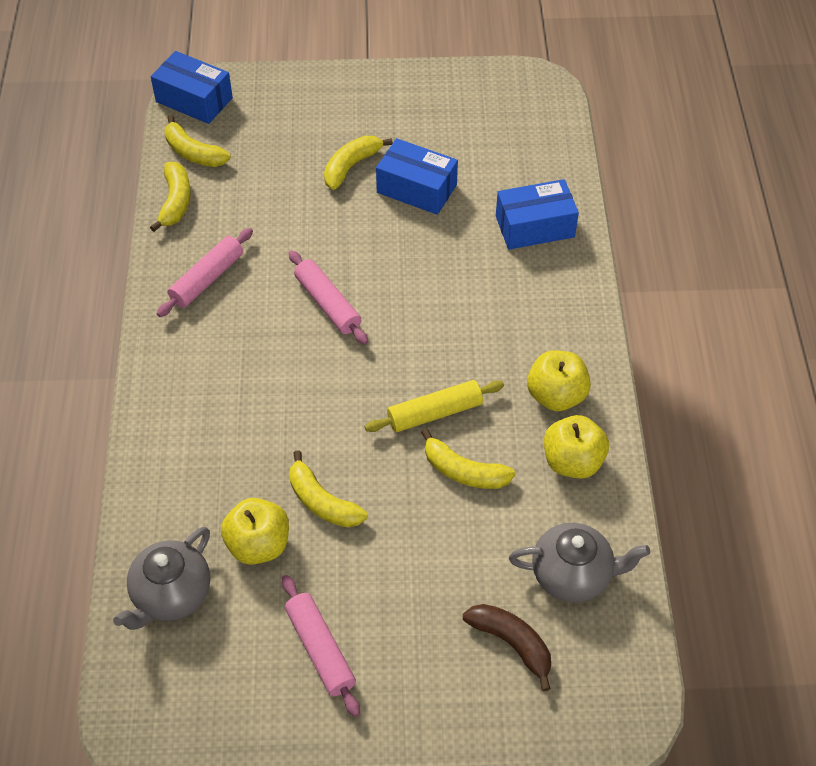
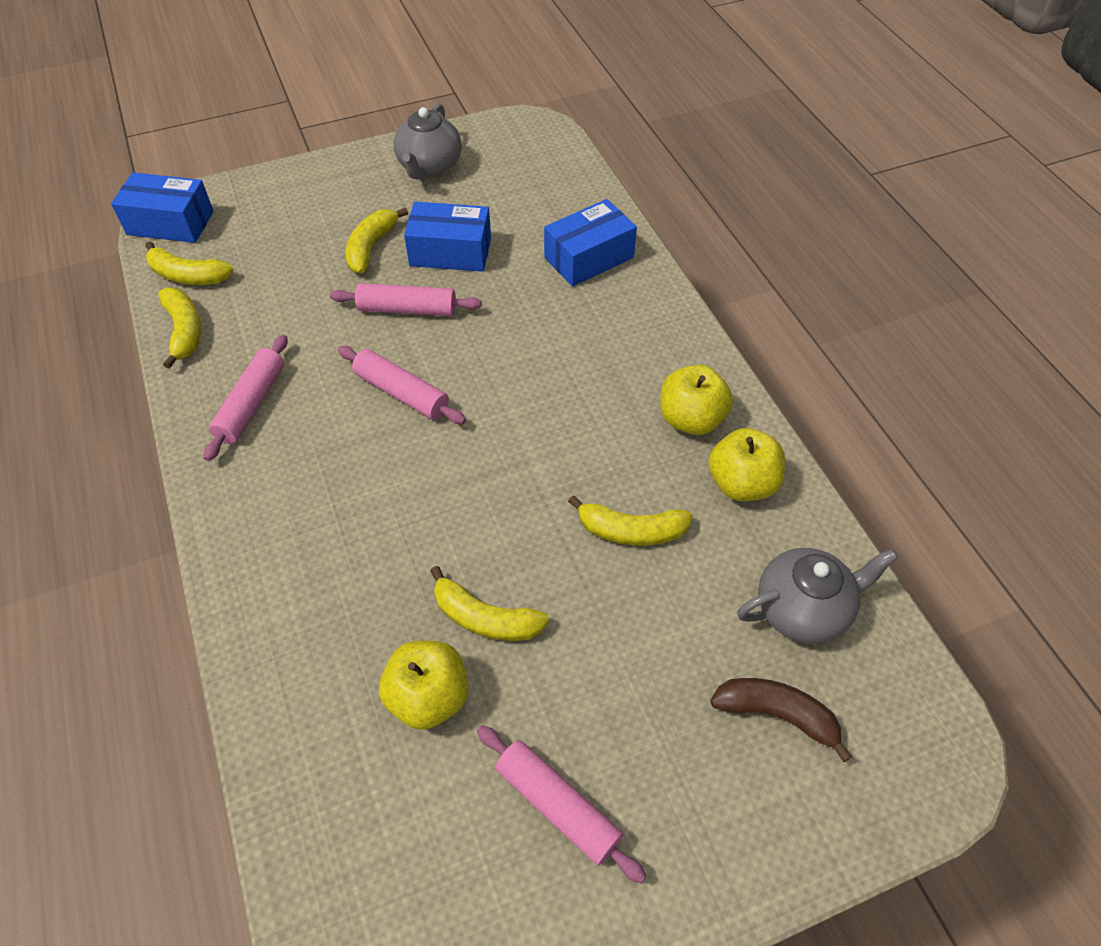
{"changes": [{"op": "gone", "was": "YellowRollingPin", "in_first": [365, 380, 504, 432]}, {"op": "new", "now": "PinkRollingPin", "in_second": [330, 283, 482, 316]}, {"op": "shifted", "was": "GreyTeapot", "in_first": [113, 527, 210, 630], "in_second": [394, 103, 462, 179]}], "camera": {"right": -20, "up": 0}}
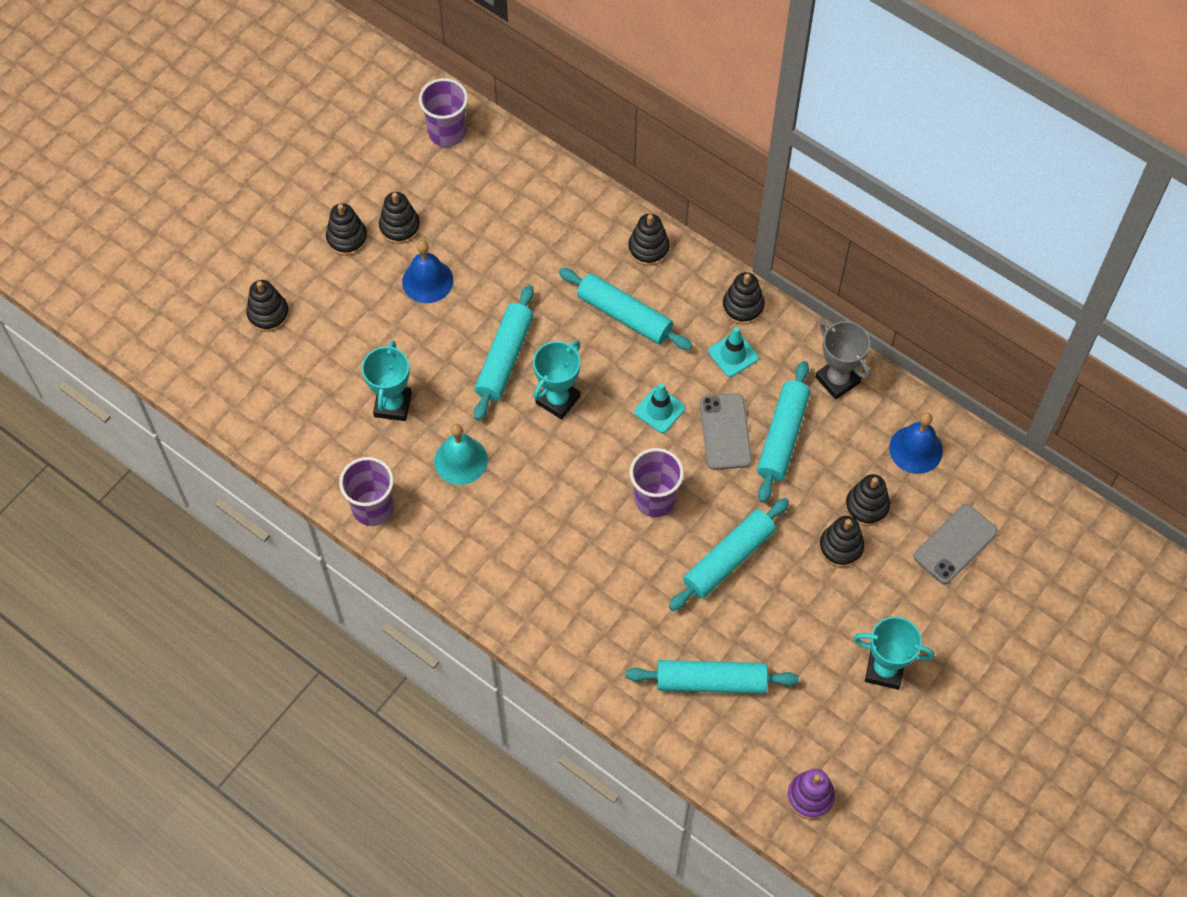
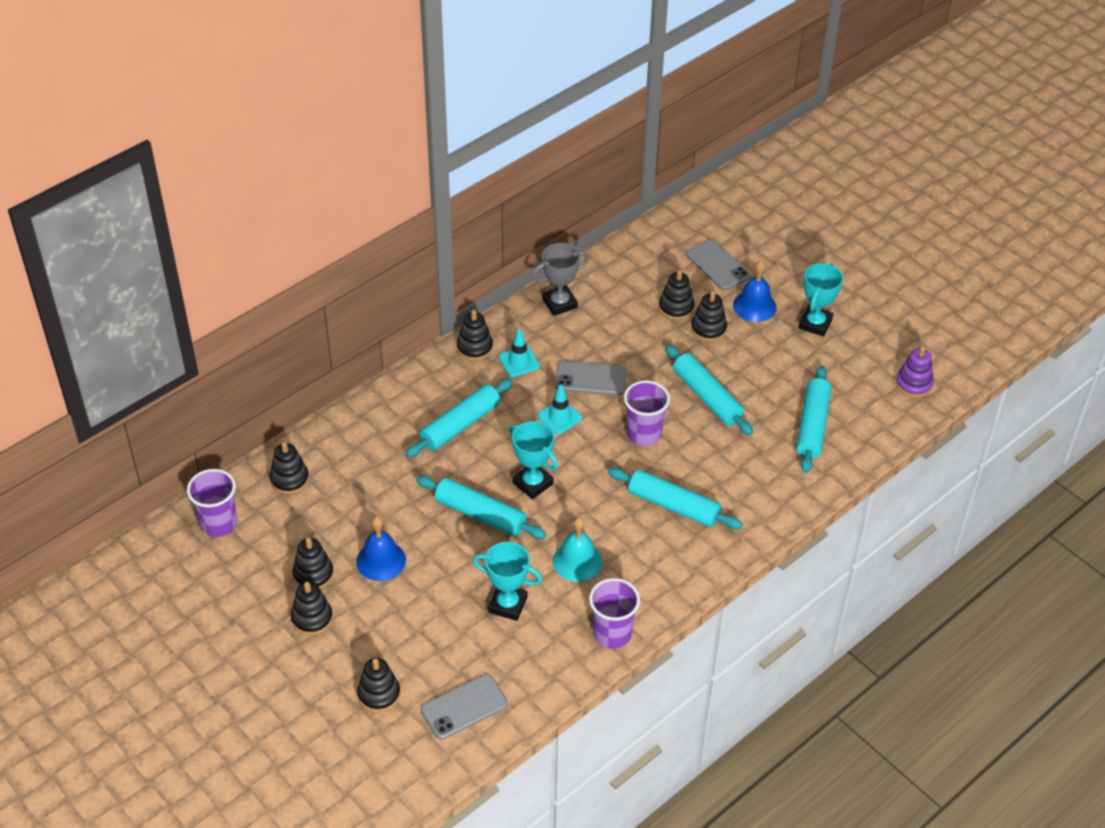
{"changes": [{"op": "new", "now": "GreyPhone", "in_second": [421, 674, 508, 740]}, {"op": "shifted", "was": "BlackStackingToy", "in_first": [628, 214, 669, 266], "in_second": [270, 442, 309, 494]}, {"op": "shifted", "was": "TurquoiseRollingPin", "in_first": [757, 361, 810, 503], "in_second": [608, 468, 743, 529]}, {"op": "shifted", "was": "BlueBell", "in_first": [889, 412, 943, 474], "in_second": [733, 261, 777, 322]}], "camera": {"right": -80, "up": -15}}
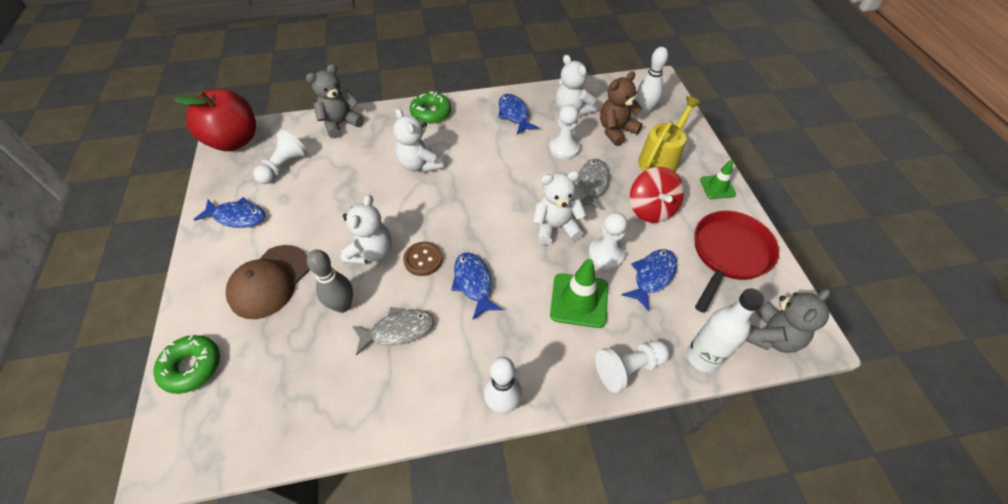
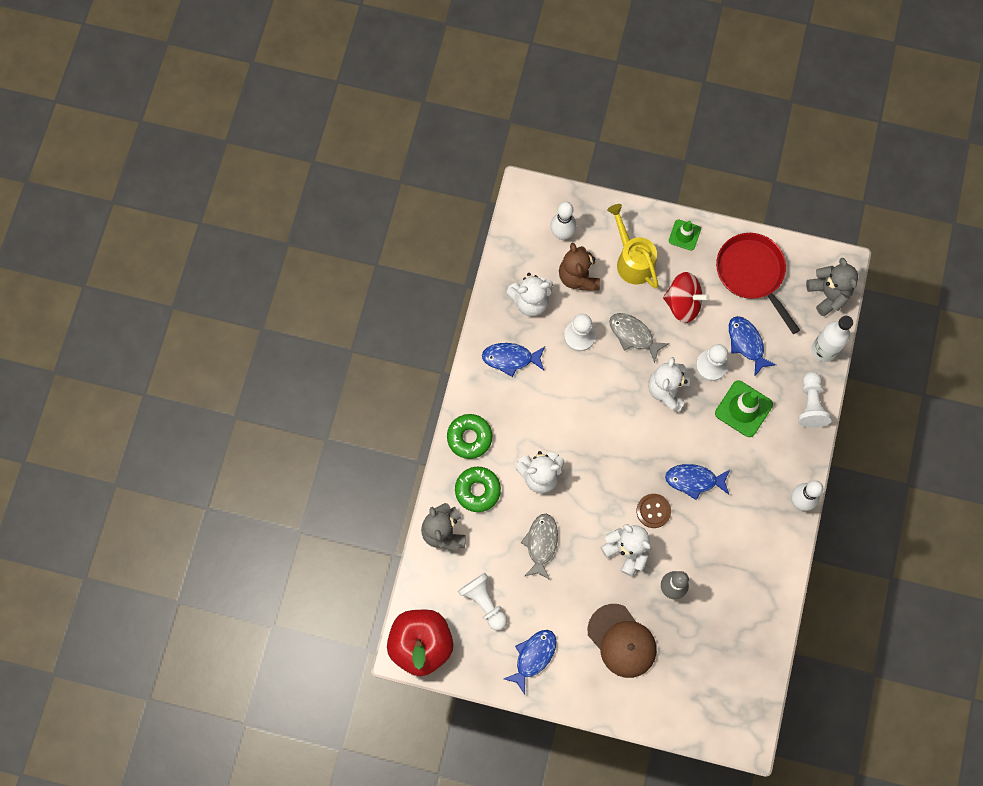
{"changes": [{"op": "shifted", "was": "GreenDonut", "in_first": [153, 335, 220, 394], "in_second": [455, 467, 501, 512]}, {"op": "shifted", "was": "GreyFish", "in_first": [352, 307, 434, 356], "in_second": [521, 514, 558, 580]}], "camera": {"right": -65, "up": 20}}
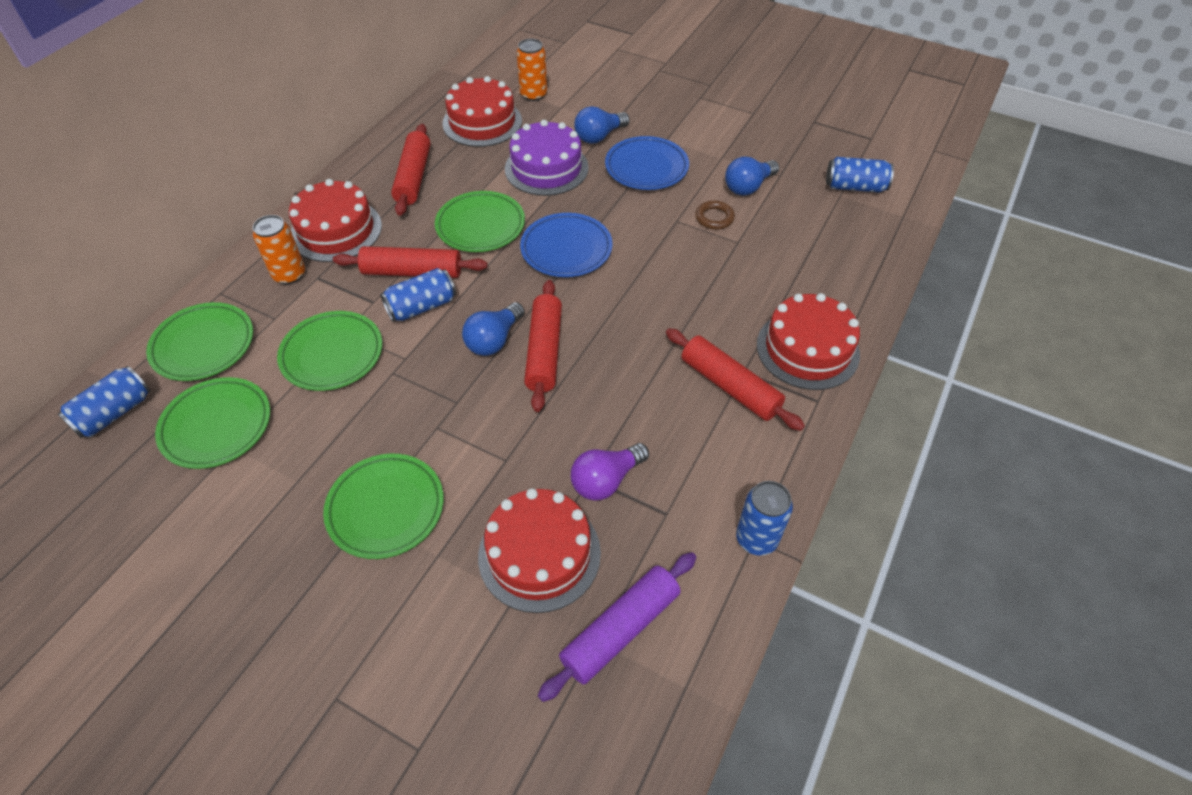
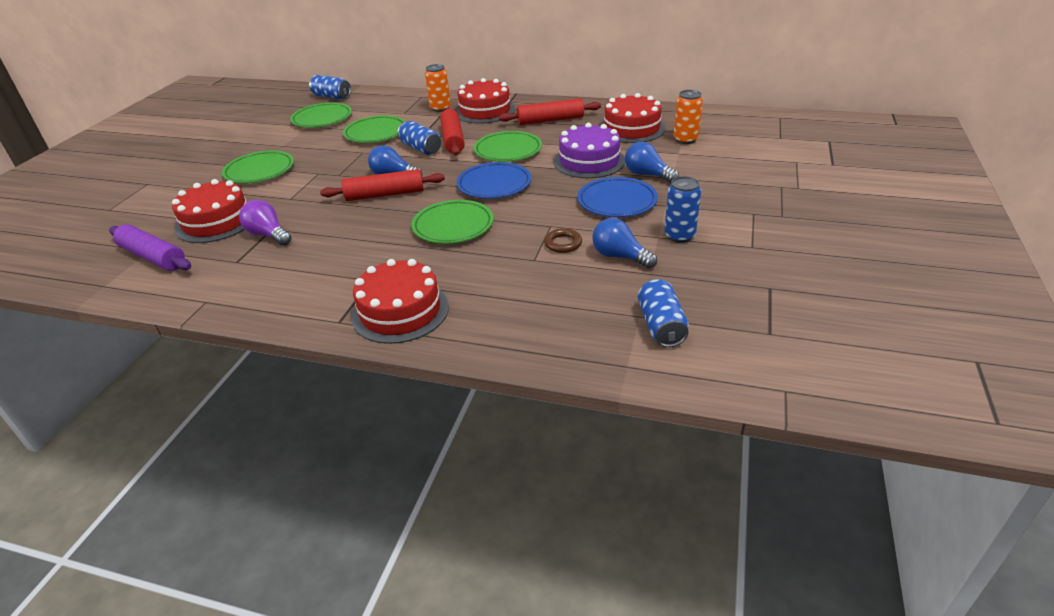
{"changes": [{"op": "gone", "was": "RedRollingPin", "in_first": [666, 328, 805, 431]}, {"op": "shifted", "was": "GreenPlate", "in_first": [146, 302, 253, 381], "in_second": [411, 200, 494, 244]}, {"op": "shifted", "was": "BlueCan", "in_first": [736, 481, 793, 556], "in_second": [664, 176, 701, 243]}], "camera": {"right": 80, "up": -15}}
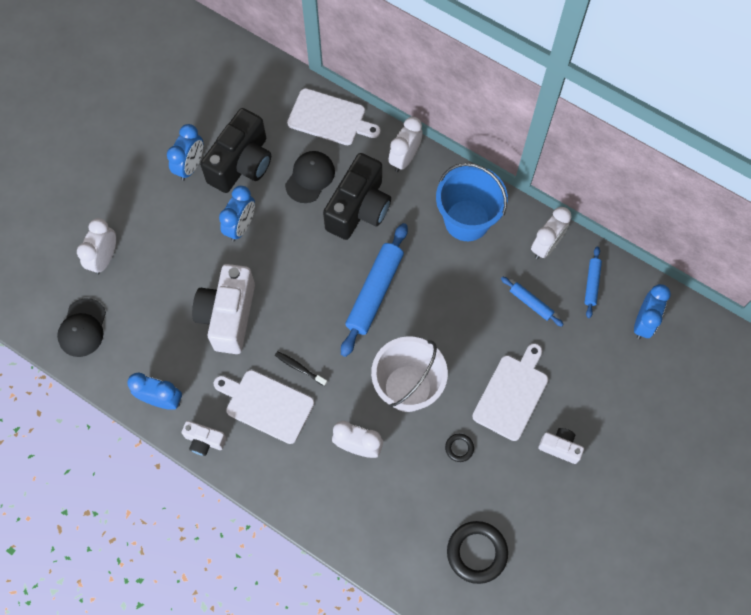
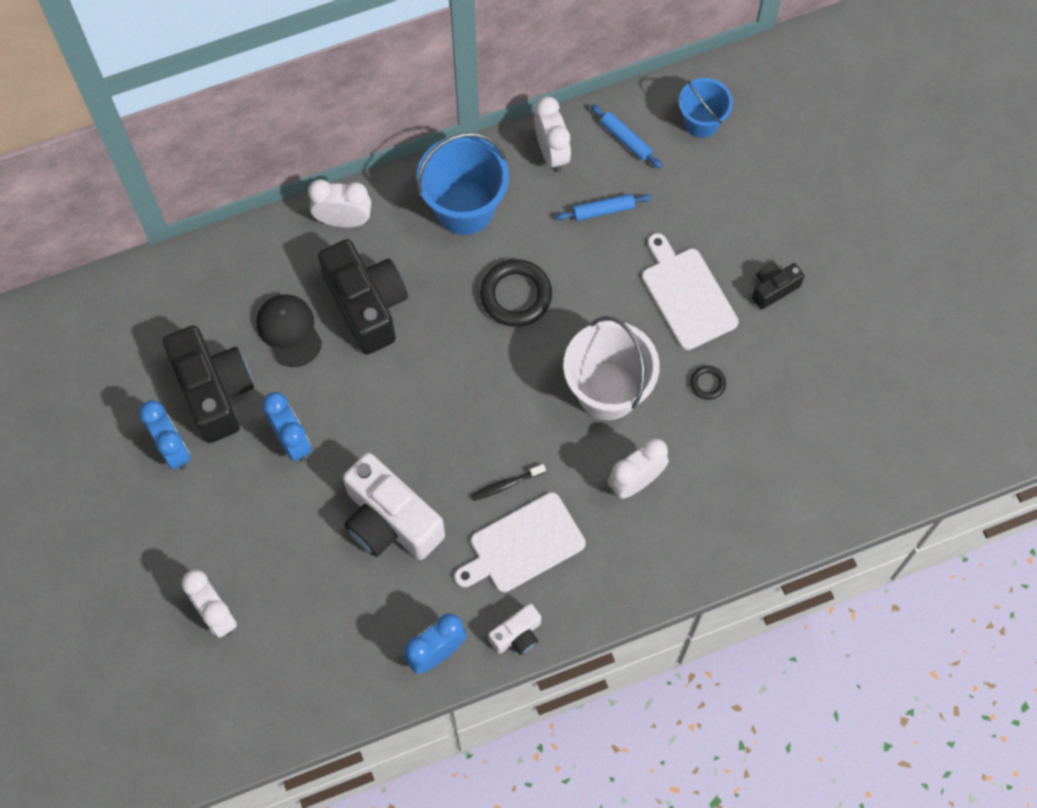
{"changes": [{"op": "gone", "was": "BlackCap", "in_first": [57, 298, 106, 357]}, {"op": "gone", "was": "WhiteCuttingBoard", "in_first": [287, 88, 381, 145]}, {"op": "gone", "was": "BlueRollingPin", "in_first": [341, 223, 408, 357]}, {"op": "shifted", "was": "BlackRing", "in_first": [447, 521, 508, 584], "in_second": [480, 259, 552, 327]}, {"op": "swapped", "was": "BlueClock", "now": "BlueBucket", "in_first": [634, 284, 671, 339], "in_second": [679, 78, 733, 138]}, {"op": "repainted", "was": "WhiteCamera", "now": "BlackCamera", "in_first": [538, 428, 584, 464], "in_second": [752, 263, 805, 309]}, {"op": "rotated", "was": "WhiteClock", "in_first": [388, 117, 423, 172], "in_second": [308, 179, 371, 228], "clockwise": 120}], "camera": {"right": -55, "up": 0}}
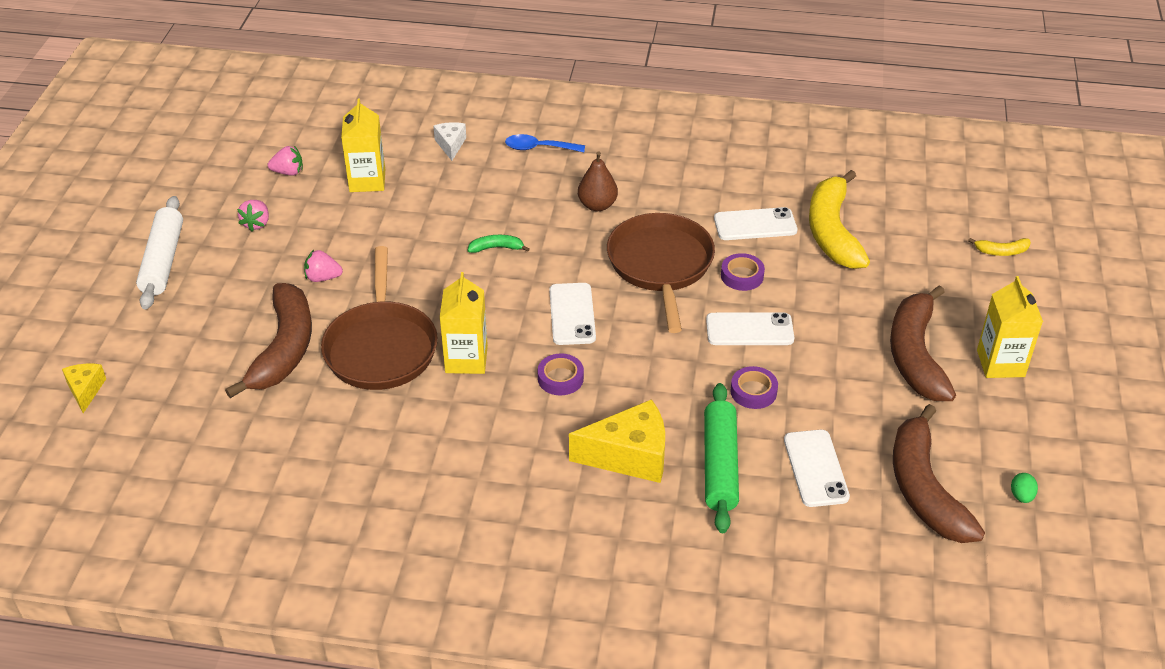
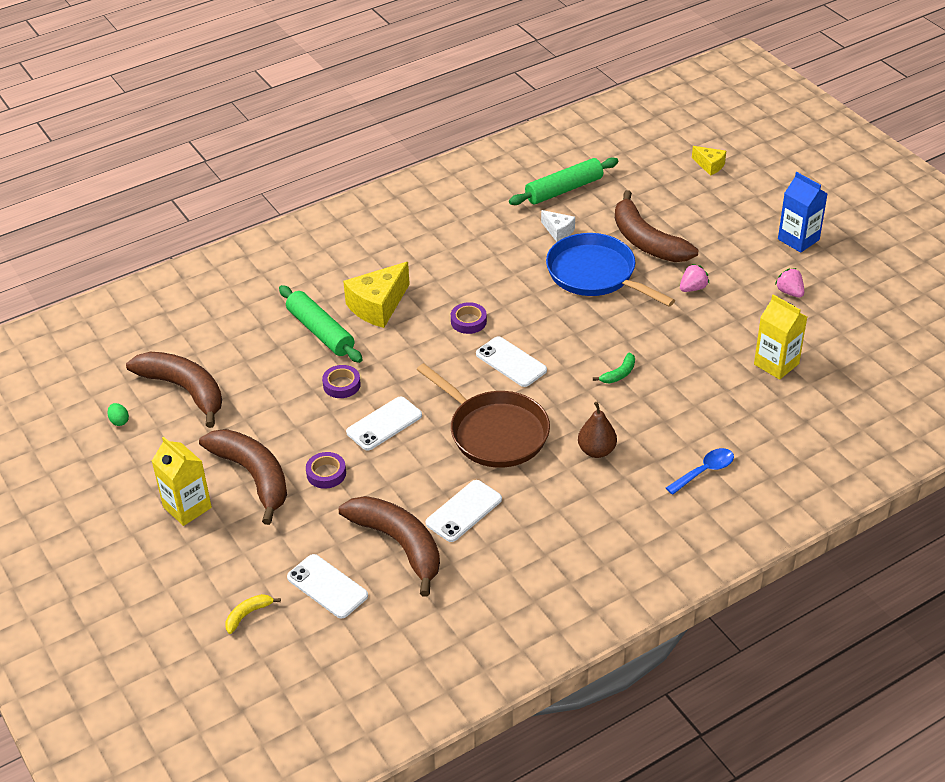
{"changes": [{"op": "gone", "was": "PinkStrawberry", "in_first": [268, 146, 303, 176]}, {"op": "gone", "was": "YellowCarton", "in_first": [440, 272, 488, 374]}, {"op": "new", "now": "GreenRollingPin", "in_second": [509, 157, 619, 205]}, {"op": "shifted", "was": "WhiteCheese", "in_first": [433, 122, 466, 161], "in_second": [541, 210, 575, 242]}, {"op": "shifted", "was": "PurpleTape", "in_first": [721, 253, 765, 291], "in_second": [306, 452, 346, 489]}, {"op": "shifted", "was": "WhitePhone", "in_first": [784, 430, 850, 507], "in_second": [287, 554, 368, 618]}, {"op": "swapped", "was": "WhiteRollingPin", "now": "BlueCarton", "in_first": [136, 196, 183, 310], "in_second": [778, 172, 828, 253]}, {"op": "repainted", "was": "BrownPan", "now": "BluePan", "in_first": [321, 246, 438, 390], "in_second": [546, 233, 675, 307]}, {"op": "repainted", "was": "YellowBanana", "now": "BrownBanana", "in_first": [809, 170, 870, 269], "in_second": [339, 496, 440, 596]}], "camera": {"right": 140, "up": 0}}
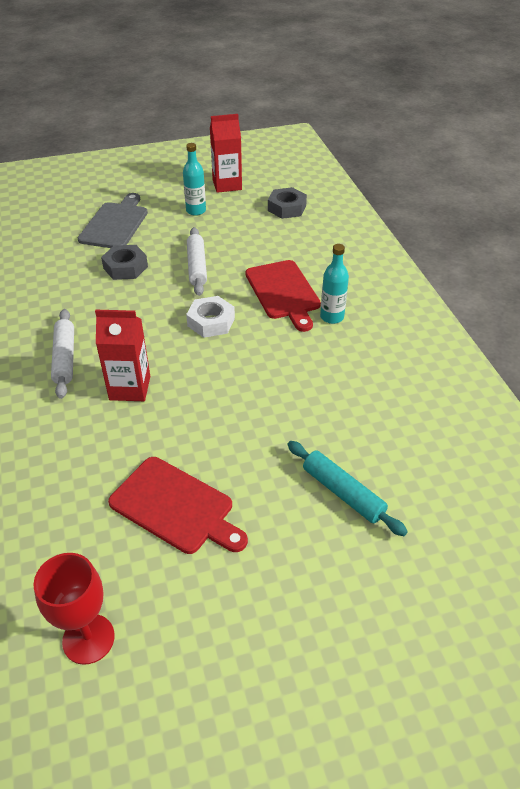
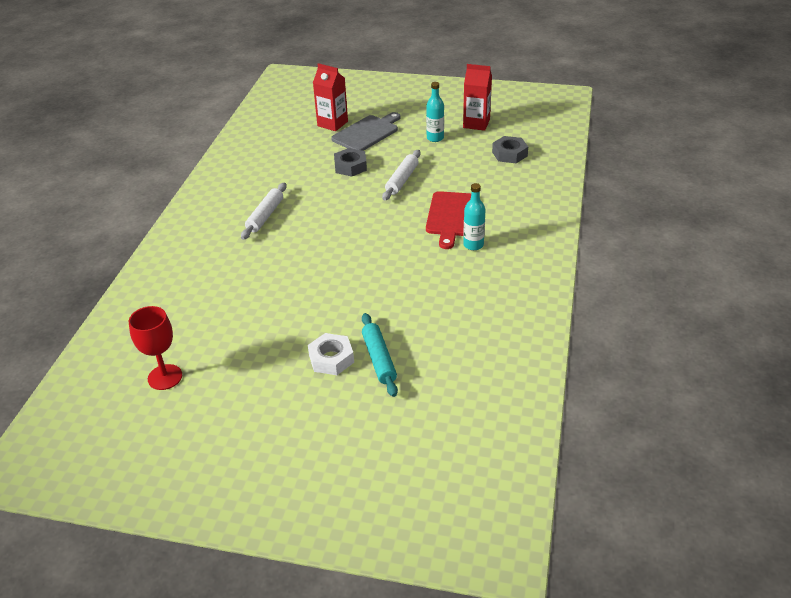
{"changes": [{"op": "gone", "was": "RedCuttingBoard", "in_first": [108, 457, 248, 554]}, {"op": "shifted", "was": "RedCarton", "in_first": [95, 310, 150, 401], "in_second": [313, 63, 348, 131]}, {"op": "shifted", "was": "WhiteNut", "in_first": [186, 296, 235, 338], "in_second": [308, 333, 354, 375]}], "camera": {"right": 30, "up": -5}}
